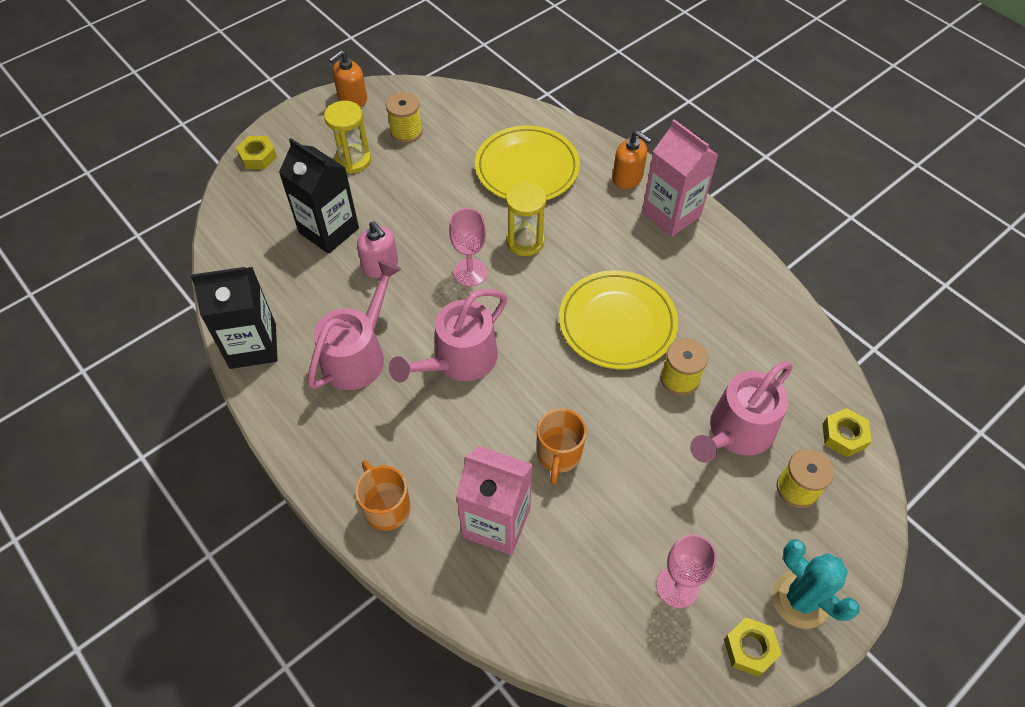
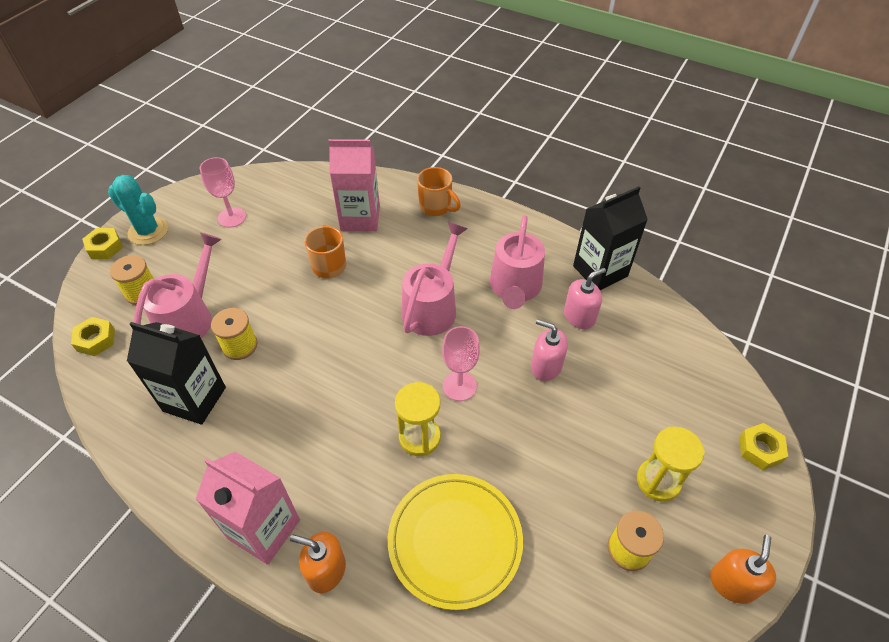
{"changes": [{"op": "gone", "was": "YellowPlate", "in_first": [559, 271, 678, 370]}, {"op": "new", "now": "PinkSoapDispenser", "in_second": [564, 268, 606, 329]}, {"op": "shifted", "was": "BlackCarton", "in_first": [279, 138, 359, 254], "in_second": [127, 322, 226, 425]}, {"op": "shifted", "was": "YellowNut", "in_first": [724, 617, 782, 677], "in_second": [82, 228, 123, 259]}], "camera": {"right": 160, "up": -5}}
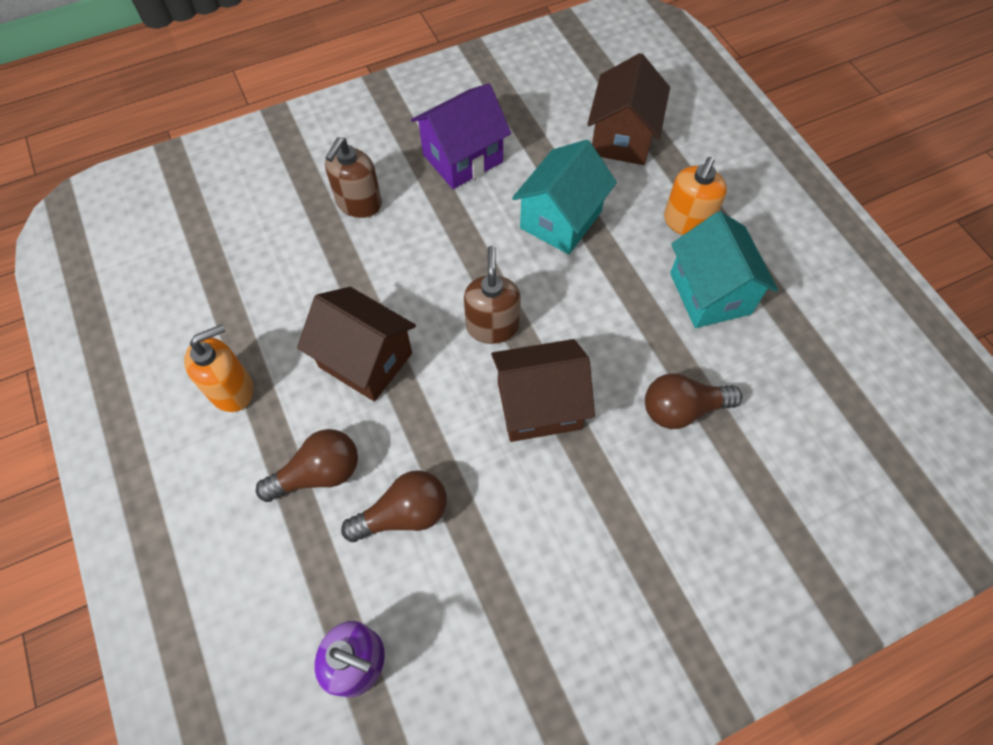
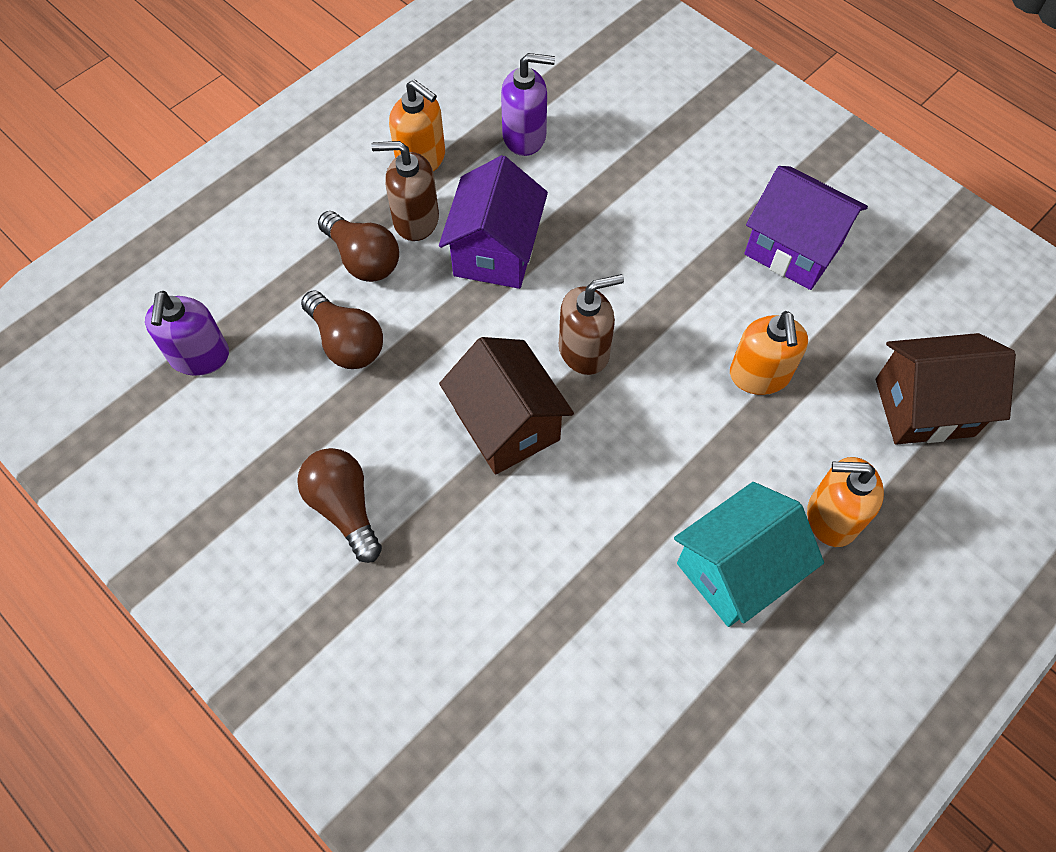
{"changes": [{"op": "new", "now": "PurpleSoapDispenser", "in_second": [501, 53, 555, 156]}, {"op": "shifted", "was": "BrownSoapDispenser", "in_first": [325, 137, 382, 218], "in_second": [371, 141, 439, 241]}, {"op": "shifted", "was": "BrownLightBulb", "in_first": [645, 373, 743, 429], "in_second": [297, 448, 382, 563]}, {"op": "swapped", "was": "TurquoiseHouse", "now": "OrangeSoapDispenser", "in_first": [512, 140, 617, 254], "in_second": [730, 311, 808, 395]}, {"op": "repainted", "was": "BrownHouse", "now": "PurpleHouse", "in_first": [297, 287, 416, 401], "in_second": [439, 155, 548, 289]}], "camera": {"right": 70, "up": 0}}
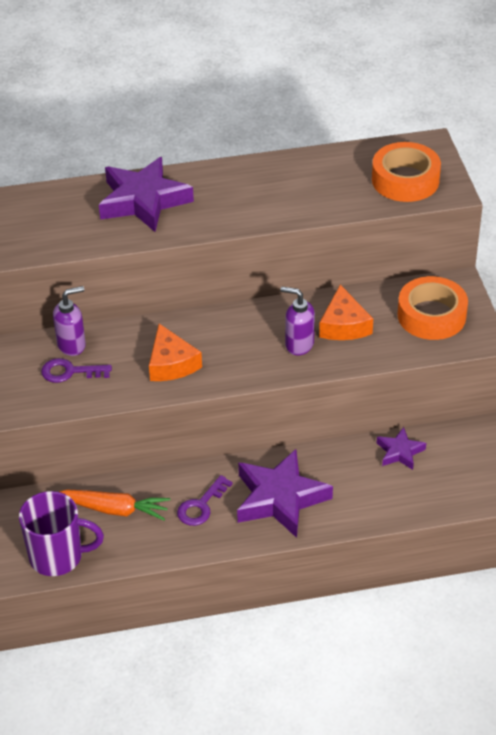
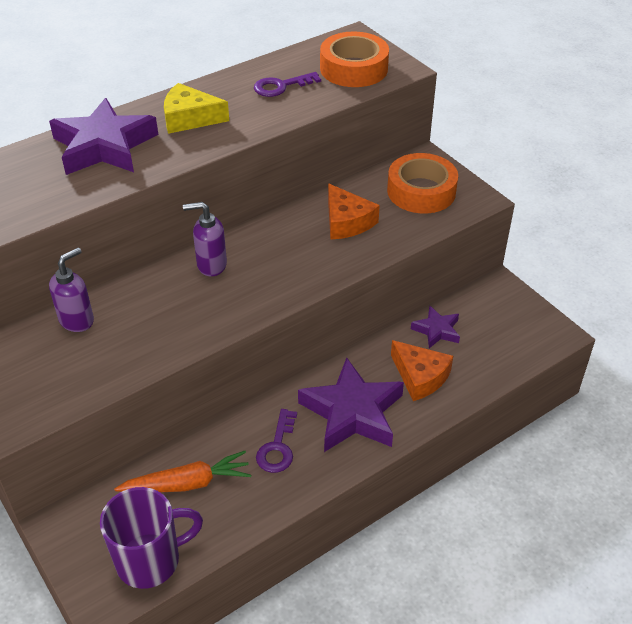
{"changes": [{"op": "new", "now": "YellowCheese", "in_second": [164, 83, 229, 134]}, {"op": "shifted", "was": "PurpleKey", "in_first": [41, 358, 112, 383], "in_second": [254, 72, 321, 97]}, {"op": "shifted", "was": "OrangeCheese", "in_first": [149, 324, 202, 381], "in_second": [391, 340, 453, 401]}, {"op": "shifted", "was": "PurpleSoapDispenser", "in_first": [280, 287, 315, 355], "in_second": [183, 202, 227, 277]}], "camera": {"right": -25, "up": 0}}
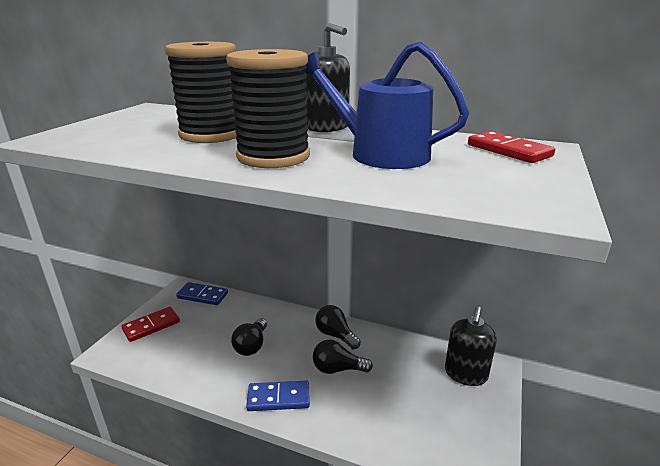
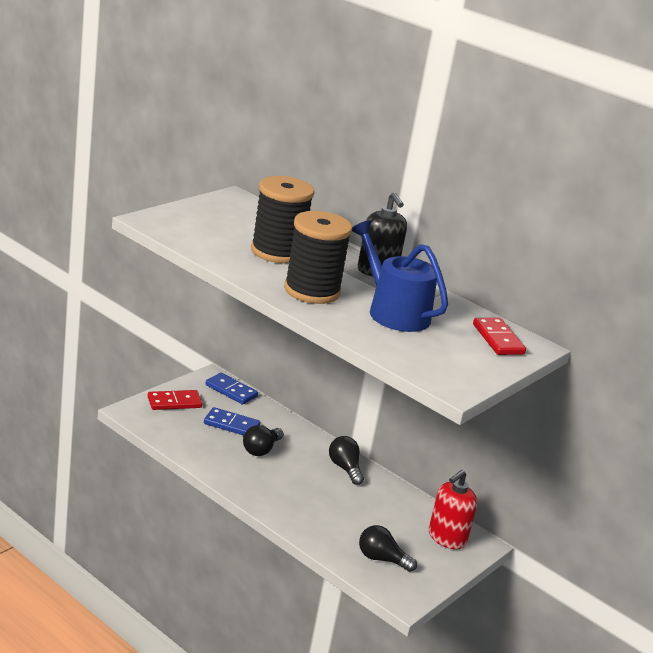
{"changes": [{"op": "shifted", "was": "BlueDomino", "in_first": [246, 381, 310, 411], "in_second": [204, 407, 260, 435]}, {"op": "shifted", "was": "BlackLightBulb", "in_first": [313, 340, 373, 374], "in_second": [359, 525, 417, 572]}, {"op": "repainted", "was": "BlackSoapDispenser", "now": "RedSoapDispenser", "in_first": [445, 307, 497, 386], "in_second": [429, 470, 477, 549]}], "camera": {"right": 15, "up": 0}}
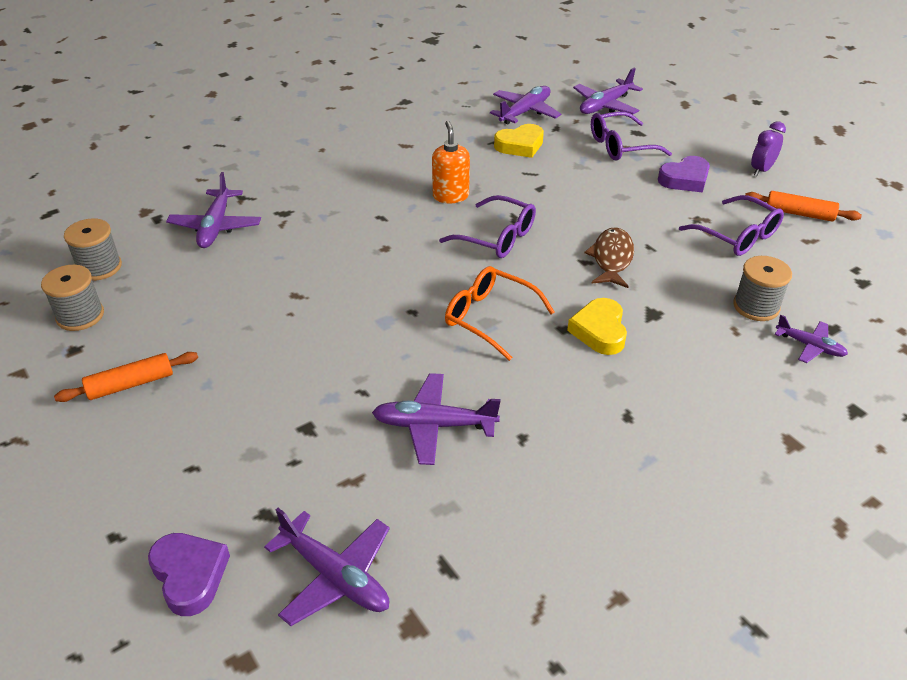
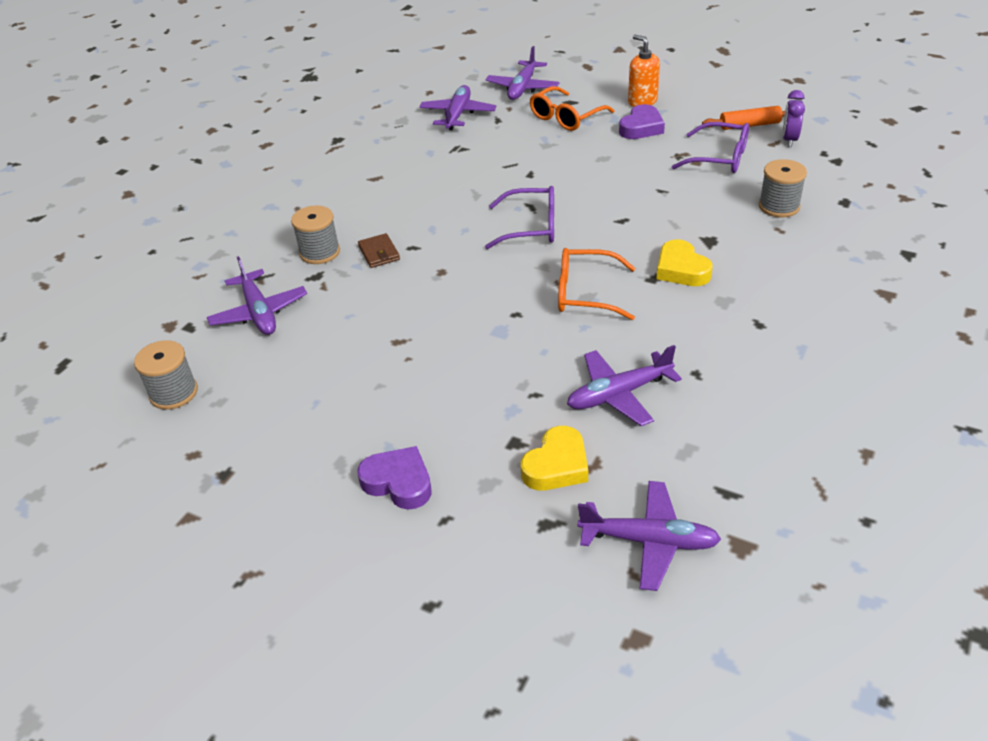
{"changes": [{"op": "gone", "was": "OrangeRollingPin", "in_first": [54, 352, 198, 402]}, {"op": "gone", "was": "BrownFish", "in_first": [584, 228, 634, 288]}, {"op": "gone", "was": "PurplePlane", "in_first": [775, 315, 848, 363]}, {"op": "new", "now": "BrownWallet", "in_second": [358, 233, 400, 268]}, {"op": "shifted", "was": "GreySpool", "in_first": [41, 265, 104, 331], "in_second": [291, 205, 340, 264]}, {"op": "shifted", "was": "PurpleHeart", "in_first": [148, 533, 230, 616], "in_second": [357, 446, 432, 509]}, {"op": "shifted", "was": "OrangeSoapDispenser", "in_first": [432, 121, 470, 204], "in_second": [628, 35, 660, 107]}, {"op": "shifted", "was": "YellowHeart", "in_first": [494, 124, 544, 158], "in_second": [521, 426, 588, 491]}, {"op": "shifted", "was": "PurpleClock", "in_first": [751, 121, 786, 176], "in_second": [783, 90, 805, 147]}, {"op": "repainted", "was": "PurpleGlasses", "now": "OrangeGlasses", "in_first": [591, 112, 672, 161], "in_second": [530, 86, 615, 131]}], "camera": {"right": -25, "up": 0}}
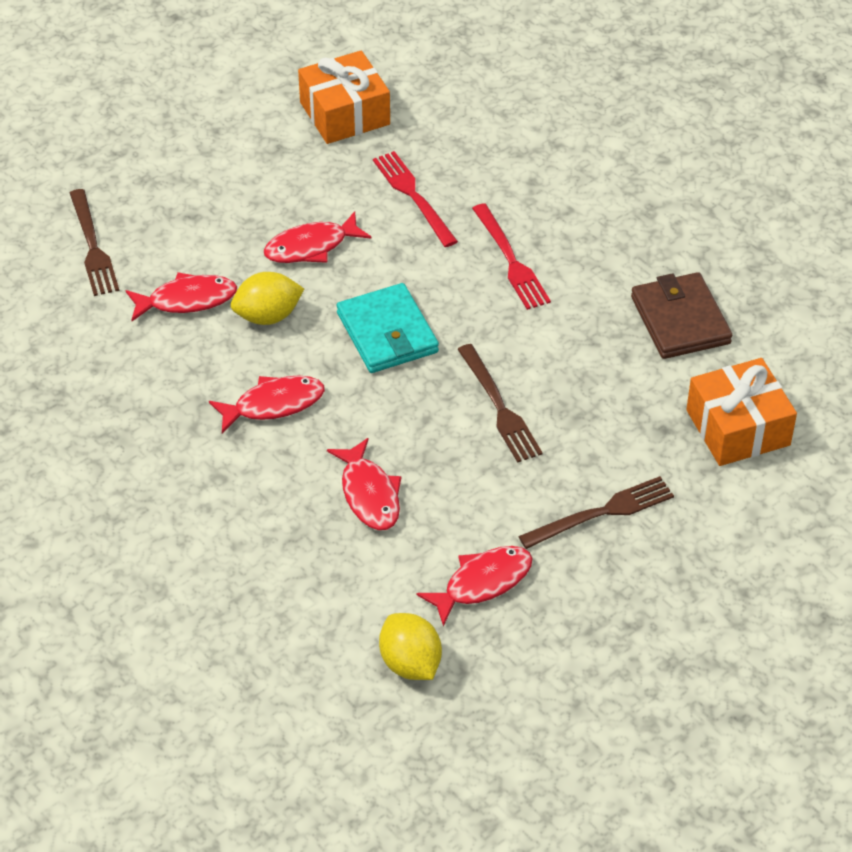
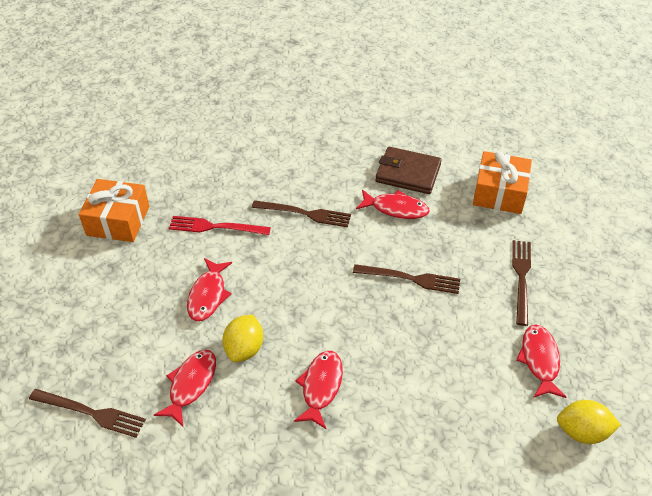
{"changes": [{"op": "gone", "was": "TurquoiseWallet", "in_first": [337, 283, 439, 373]}, {"op": "shifted", "was": "RedFish", "in_first": [327, 438, 402, 530], "in_second": [356, 189, 430, 219]}, {"op": "repainted", "was": "RedFork", "now": "BrownFork", "in_first": [472, 203, 551, 310], "in_second": [252, 200, 351, 227]}], "camera": {"right": -55, "up": 0}}
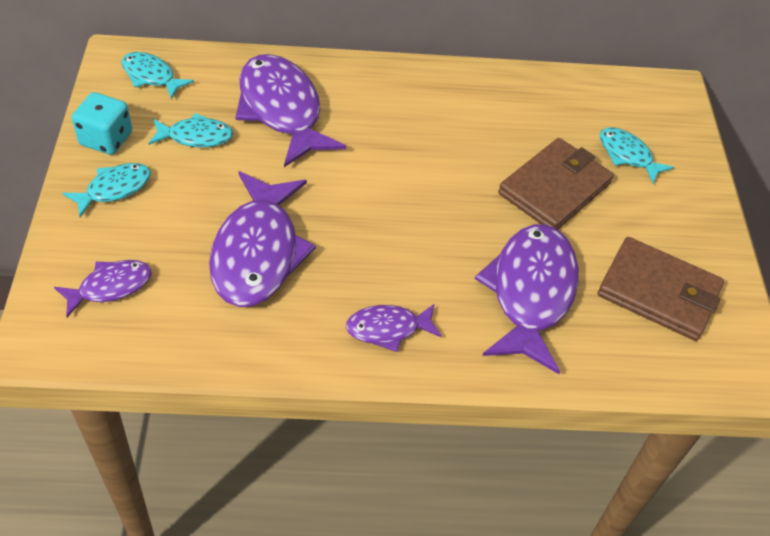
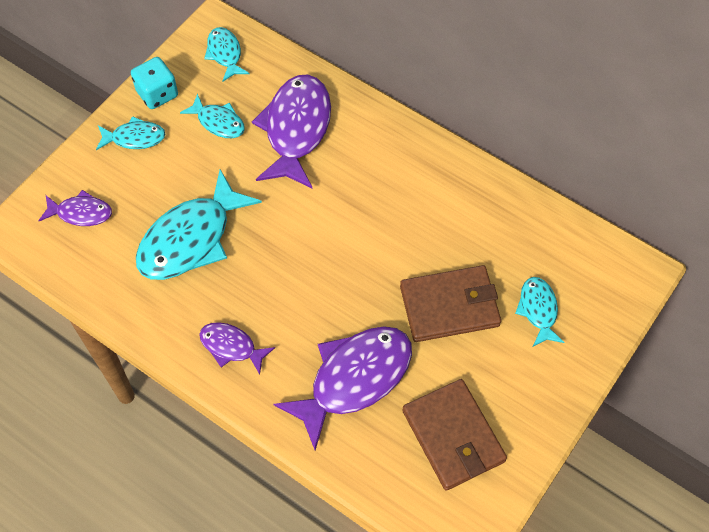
{"changes": [{"op": "repainted", "was": "PurpleFish", "now": "TurquoiseFish", "in_first": [209, 171, 316, 307], "in_second": [136, 169, 262, 280]}], "camera": {"right": 40, "up": 10}}
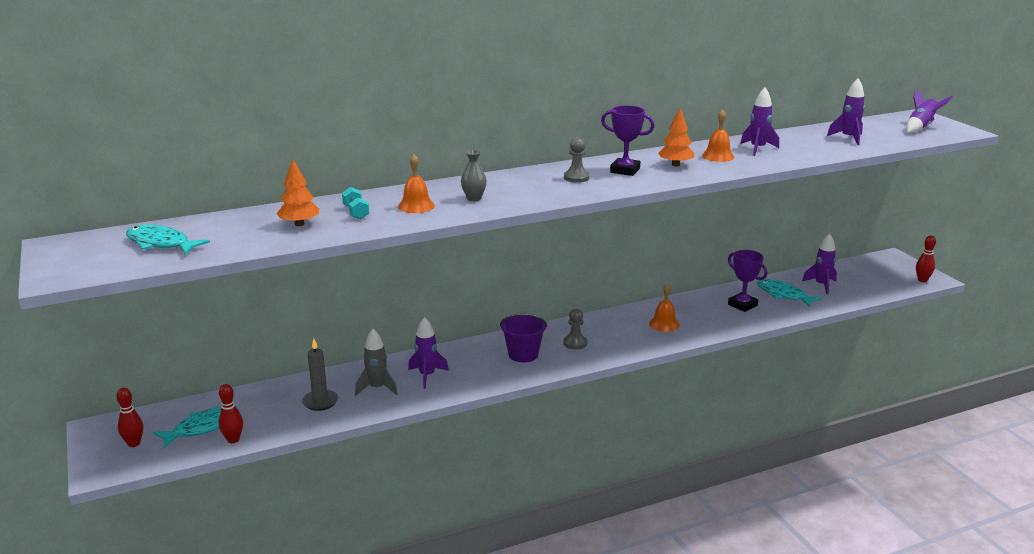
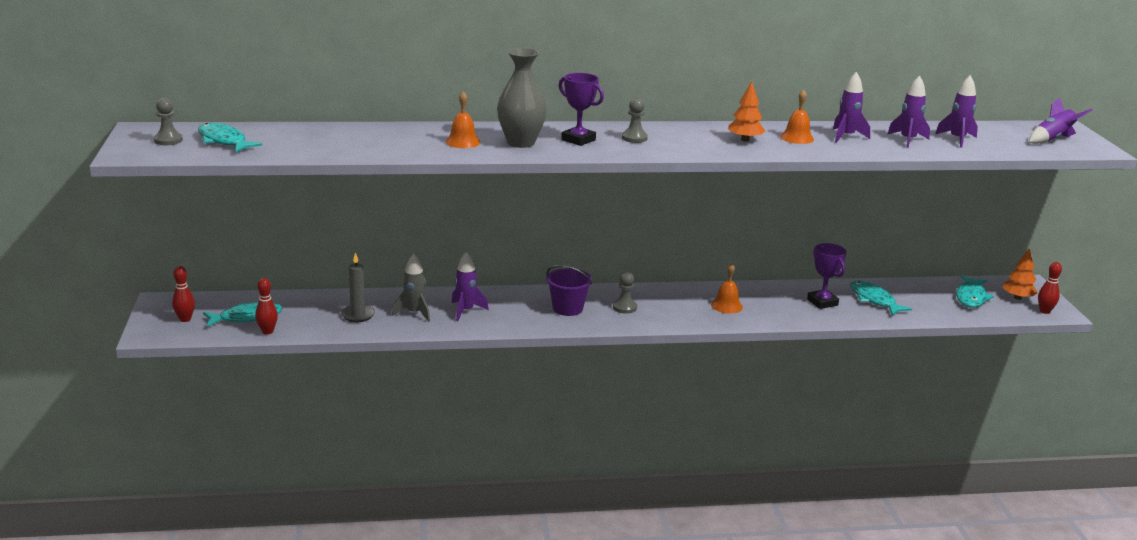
{"changes": [{"op": "gone", "was": "TurquoiseDumbbell", "in_first": [342, 187, 369, 220]}, {"op": "new", "now": "GreyPawn", "in_second": [154, 98, 183, 145]}, {"op": "new", "now": "TurquoiseFish", "in_second": [956, 275, 994, 308]}, {"op": "shifted", "was": "OrangeTree", "in_first": [277, 159, 319, 226], "in_second": [1002, 248, 1037, 300]}, {"op": "shifted", "was": "PurpleTrophy", "in_first": [601, 105, 655, 176], "in_second": [559, 73, 604, 146]}, {"op": "shifted", "was": "PurpleRocket", "in_first": [802, 234, 837, 294], "in_second": [887, 75, 930, 148]}, {"op": "scaled", "was": "GreyVase", "in_first": [461, 150, 487, 201], "in_second": [497, 48, 547, 148], "ratio": 1.96}], "camera": {"right": 15, "up": 0}}
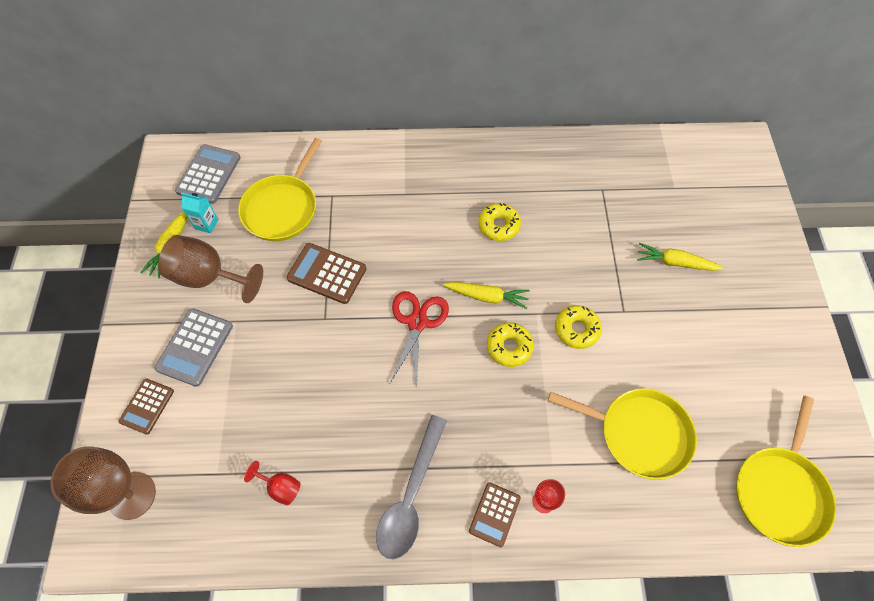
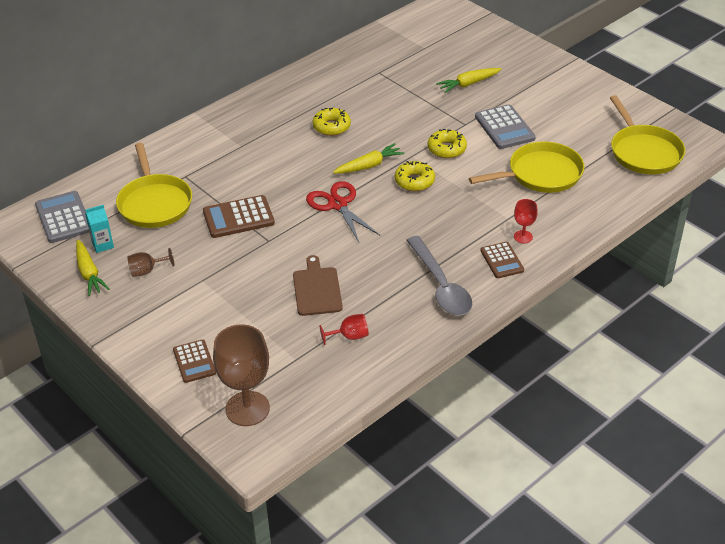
{"changes": [{"op": "new", "now": "BrownCuttingBoard", "in_second": [293, 255, 343, 316]}, {"op": "shifted", "was": "GreyCalculator", "in_first": [155, 308, 233, 387], "in_second": [475, 105, 536, 149]}, {"op": "scaled", "was": "BrownGoblet", "in_first": [158, 235, 263, 303], "in_second": [128, 248, 174, 277], "ratio": 0.49}], "camera": {"right": -40, "up": -20}}
